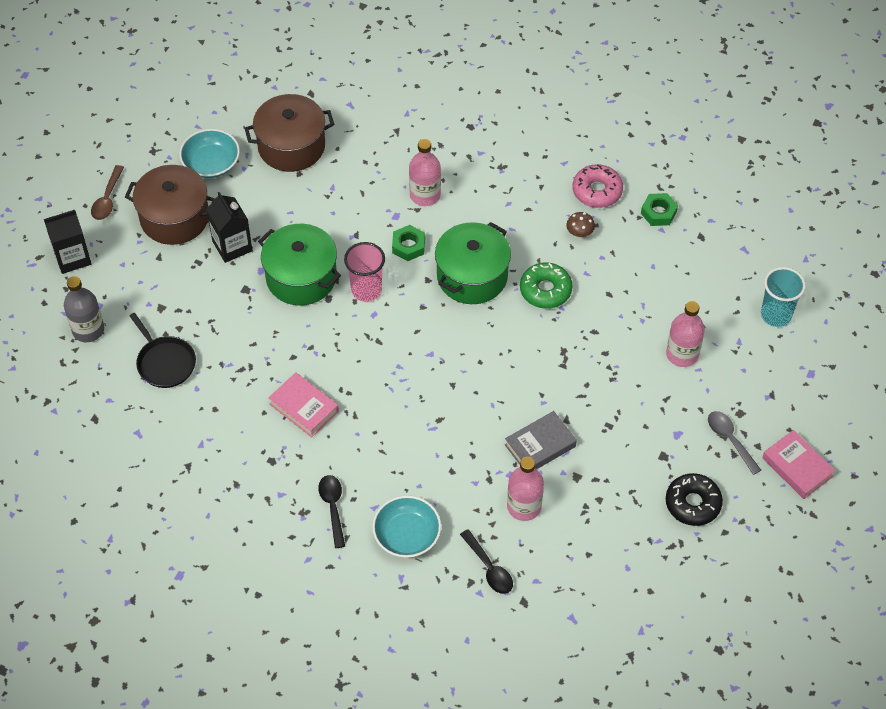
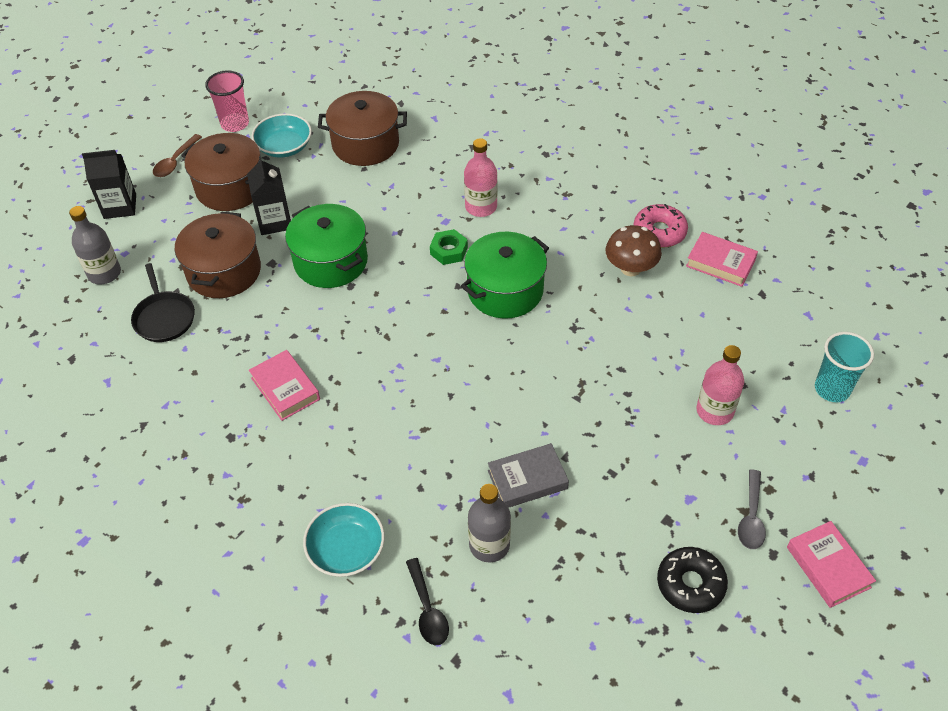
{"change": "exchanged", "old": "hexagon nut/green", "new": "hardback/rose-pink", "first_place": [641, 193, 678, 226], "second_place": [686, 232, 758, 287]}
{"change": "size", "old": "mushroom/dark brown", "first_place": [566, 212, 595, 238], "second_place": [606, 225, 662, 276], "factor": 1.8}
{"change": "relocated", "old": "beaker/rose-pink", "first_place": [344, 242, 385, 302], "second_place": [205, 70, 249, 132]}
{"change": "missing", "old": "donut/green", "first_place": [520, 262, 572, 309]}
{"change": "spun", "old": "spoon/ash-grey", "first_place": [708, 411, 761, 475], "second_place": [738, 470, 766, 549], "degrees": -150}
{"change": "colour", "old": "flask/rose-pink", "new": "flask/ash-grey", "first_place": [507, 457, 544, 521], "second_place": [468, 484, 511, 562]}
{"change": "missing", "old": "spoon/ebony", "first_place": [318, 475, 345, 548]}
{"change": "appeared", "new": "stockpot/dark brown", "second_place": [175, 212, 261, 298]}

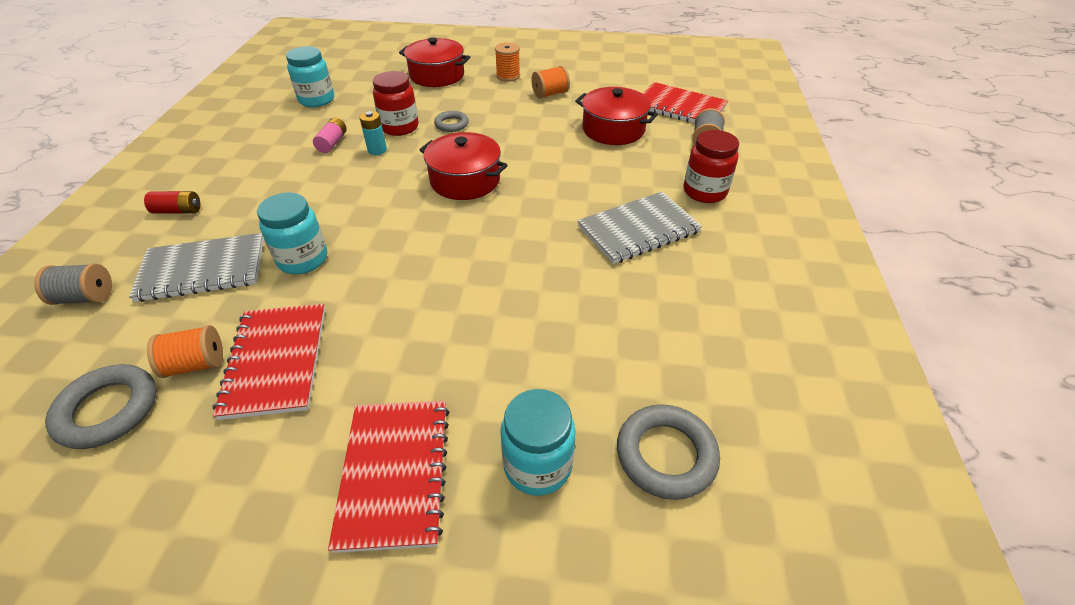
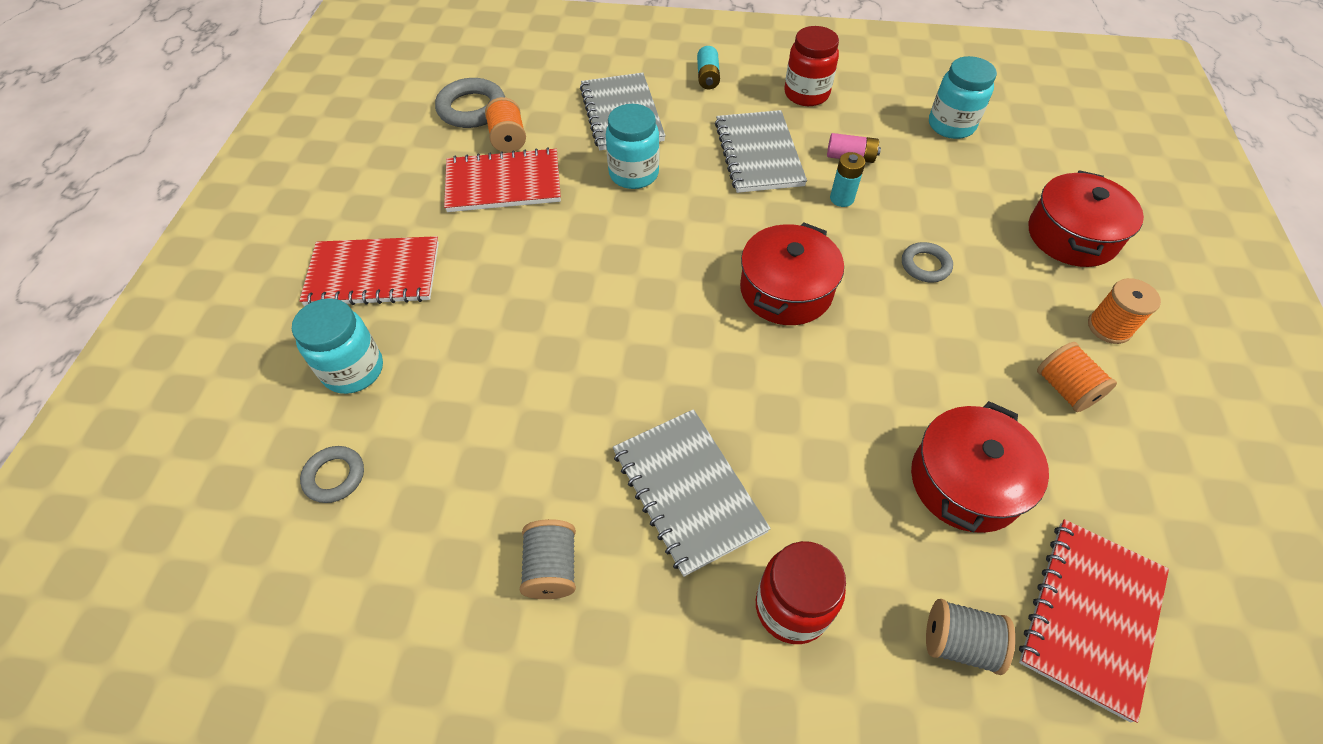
{"change": "relocated", "old": "jam jar/crimson", "first_place": [373, 71, 419, 136], "second_place": [784, 26, 839, 106]}
{"change": "colour", "old": "power cell/crimson", "new": "power cell/aqua", "first_place": [144, 191, 200, 214], "second_place": [697, 46, 720, 89]}
{"change": "relocated", "old": "reel of thread/ash-grey", "first_place": [34, 263, 112, 305], "second_place": [520, 519, 576, 599]}
{"change": "size", "old": "ring/ash-grey", "first_place": [617, 404, 720, 500], "second_place": [300, 446, 364, 503], "factor": 0.61}
{"change": "appeared", "new": "notepad/ash-grey", "second_place": [715, 110, 807, 193]}

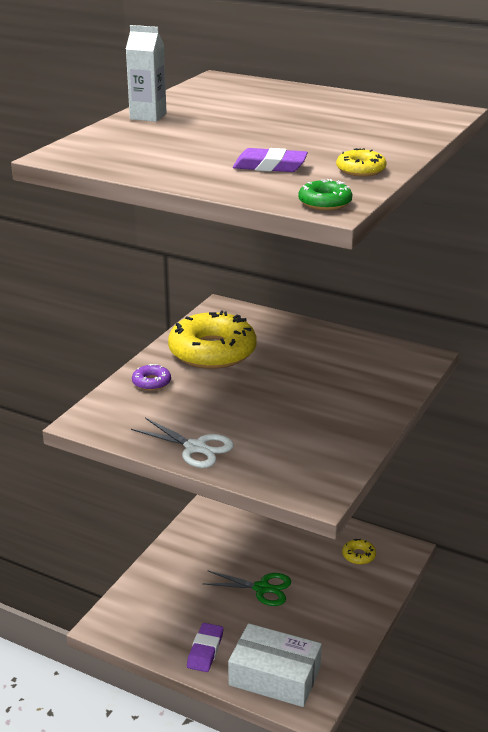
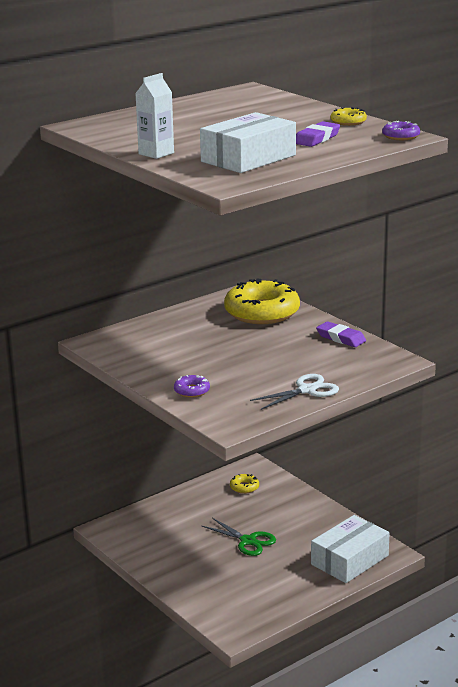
{"change": "colour", "old": "donut/green", "new": "donut/royal purple", "first_place": [298, 179, 352, 210], "second_place": [382, 121, 420, 140]}
{"change": "relocated", "old": "donut/golden", "first_place": [168, 311, 257, 369], "second_place": [224, 278, 300, 324]}
{"change": "spun", "old": "shears/green", "first_place": [202, 570, 291, 606], "second_place": [202, 518, 276, 556], "degrees": 90}
{"change": "relocated", "old": "pencil eraser/royal purple", "first_place": [187, 623, 223, 672], "second_place": [316, 321, 366, 347]}
{"change": "appeared", "new": "package/pure white", "second_place": [200, 112, 296, 173]}

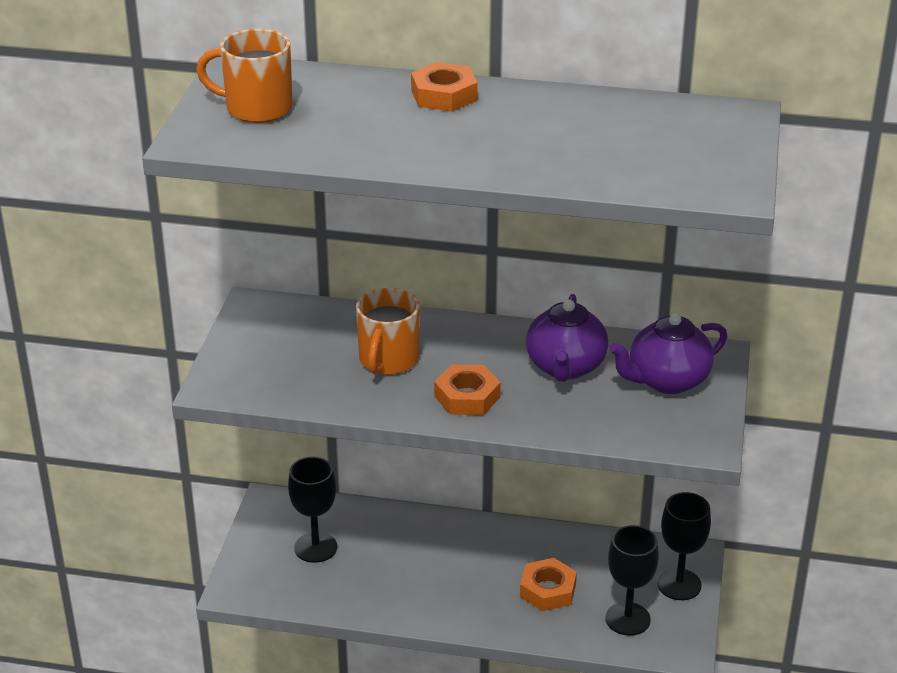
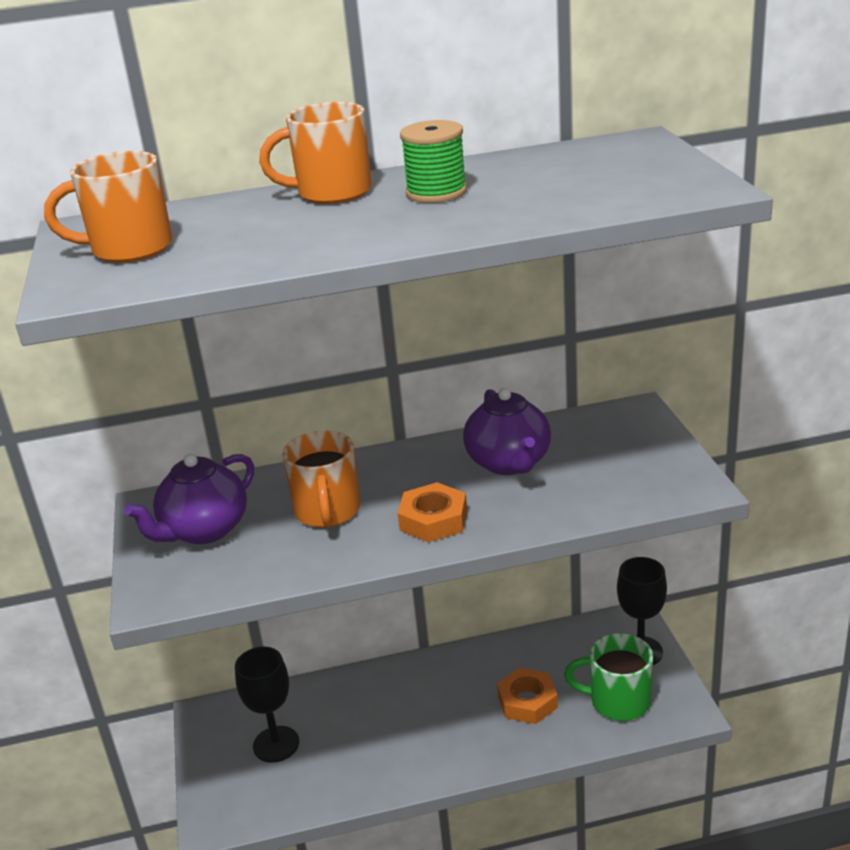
{"change": "exchanged", "old": "hexagon nut/orange-coloured", "new": "mug/orange-coloured", "first_place": [411, 62, 478, 112], "second_place": [259, 102, 372, 204]}
{"change": "relocated", "old": "tea pot/royal purple", "first_place": [609, 313, 727, 394], "second_place": [124, 454, 254, 544]}
{"change": "exchanged", "old": "wine glass/ebony", "new": "mug/green", "first_place": [605, 525, 659, 636], "second_place": [564, 633, 653, 721]}
{"change": "appeared", "new": "reel of thread/green", "second_place": [400, 120, 467, 203]}

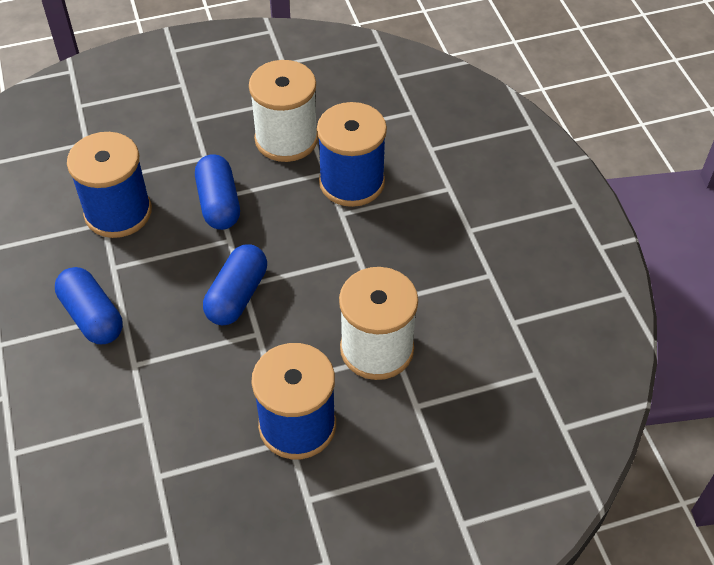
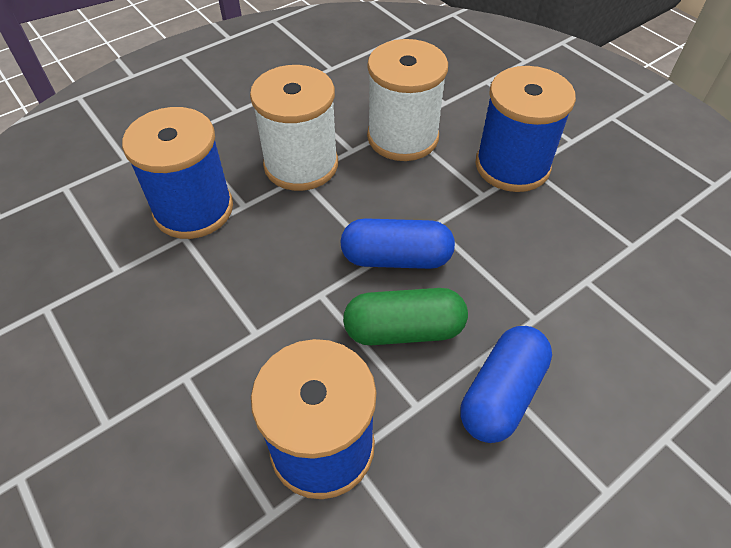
{"change": "relocated", "old": "reel of thread/pure white", "first_place": [249, 60, 318, 162], "second_place": [250, 65, 338, 191]}
{"change": "missing", "old": "pill/blue", "first_place": [195, 154, 240, 230]}
{"change": "appeared", "new": "pill/green", "second_place": [343, 288, 468, 345]}

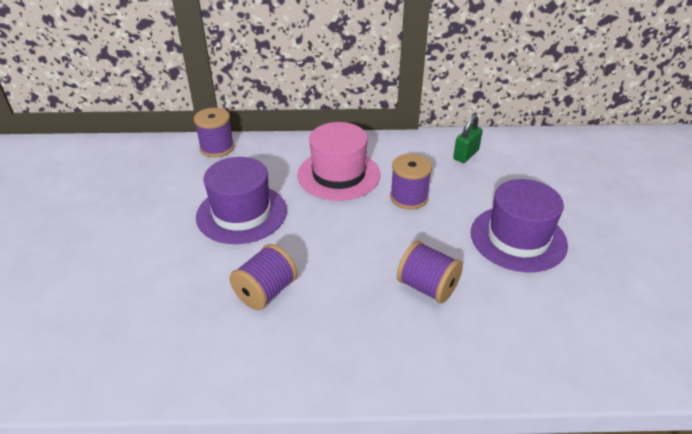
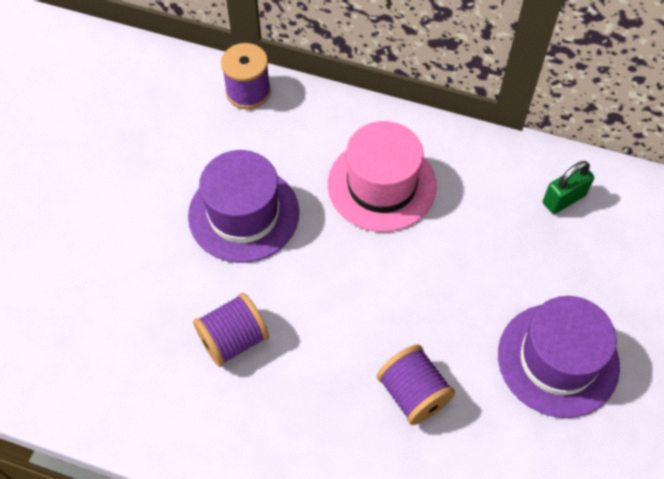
{"change": "missing", "old": "reel of thread/royal purple", "first_place": [390, 154, 432, 210]}

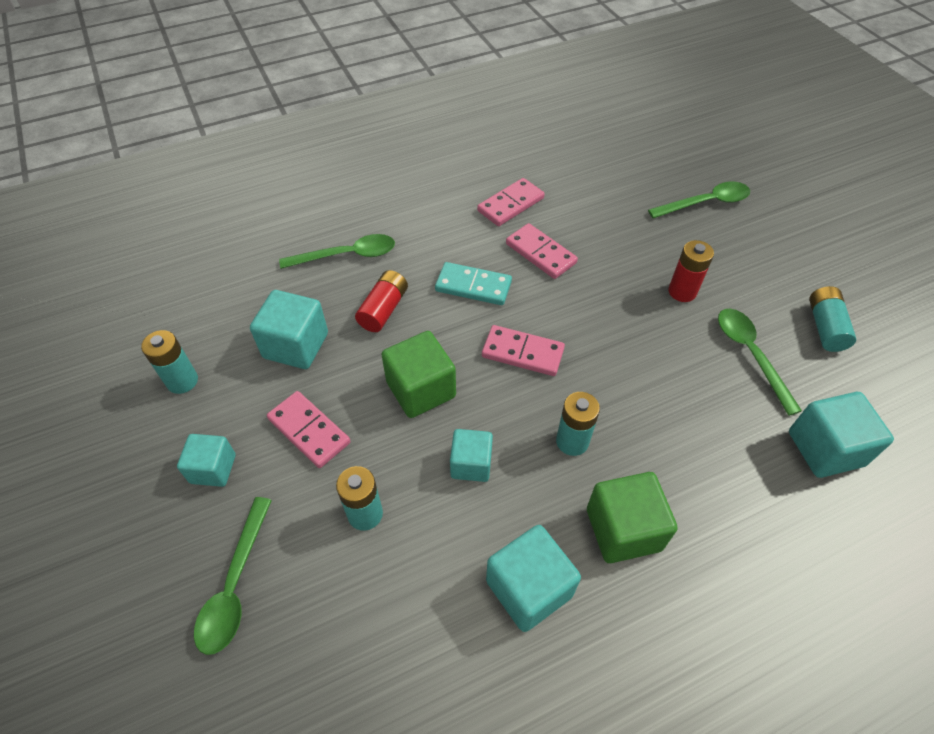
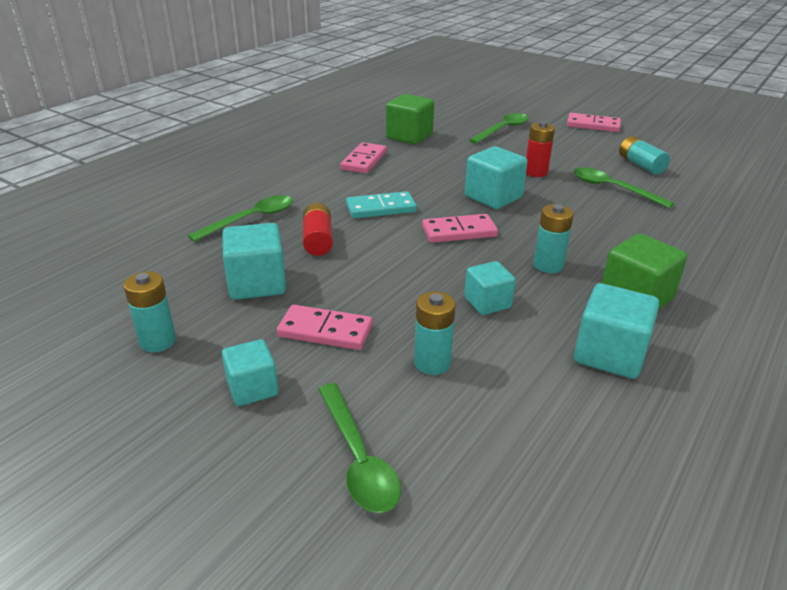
{"change": "relocated", "old": "domino/rose-pink", "first_place": [506, 223, 578, 279], "second_place": [567, 113, 621, 132]}
{"change": "relocated", "old": "solid cube/green", "first_place": [381, 331, 456, 418], "second_place": [386, 94, 434, 144]}
{"change": "relocated", "old": "solid cube/aqua", "first_place": [789, 392, 894, 478], "second_place": [465, 146, 528, 209]}

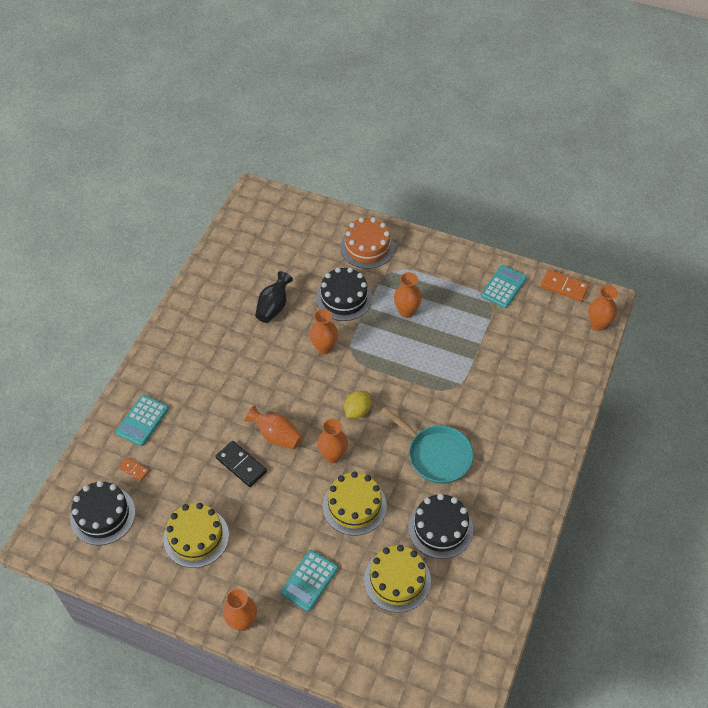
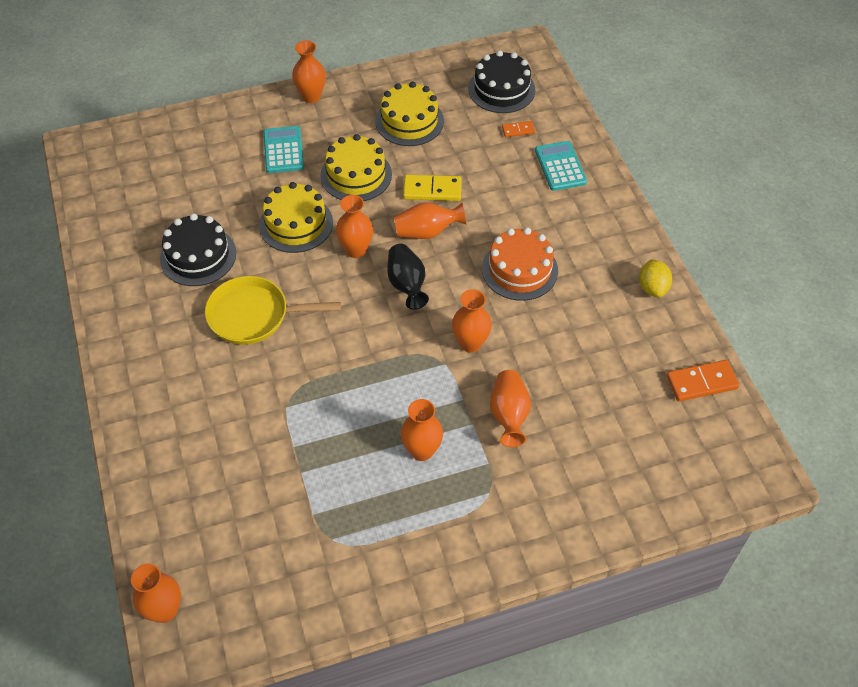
{"change": "relocated", "old": "cake/orange-coloured", "first_place": [340, 217, 395, 269], "second_place": [482, 228, 558, 301]}
{"change": "missing", "old": "calculator/aqua", "first_place": [481, 265, 527, 308]}
{"change": "exchanged", "old": "cake/ebony", "new": "tall vase/orange-coloured", "first_place": [316, 267, 372, 321], "second_place": [490, 370, 531, 447]}
{"change": "relocated", "old": "domino/orange-coloured", "first_place": [540, 269, 589, 302], "second_place": [666, 360, 739, 401]}
{"change": "relocated", "old": "tall vase/ebony", "first_place": [255, 271, 293, 323], "second_place": [387, 244, 429, 310]}
{"change": "relocated", "old": "citrus fruit/golden", "first_place": [344, 391, 371, 419], "second_place": [639, 259, 672, 297]}
{"change": "colour", "old": "pan/aqua", "new": "pan/golden", "first_place": [381, 407, 473, 484], "second_place": [205, 276, 341, 345]}
{"change": "colour", "old": "domino/ebony", "new": "domino/golden", "first_place": [216, 441, 267, 487], "second_place": [403, 175, 462, 201]}
{"change": "relocated", "old": "cake/golden", "first_place": [364, 545, 431, 613], "second_place": [320, 134, 392, 201]}

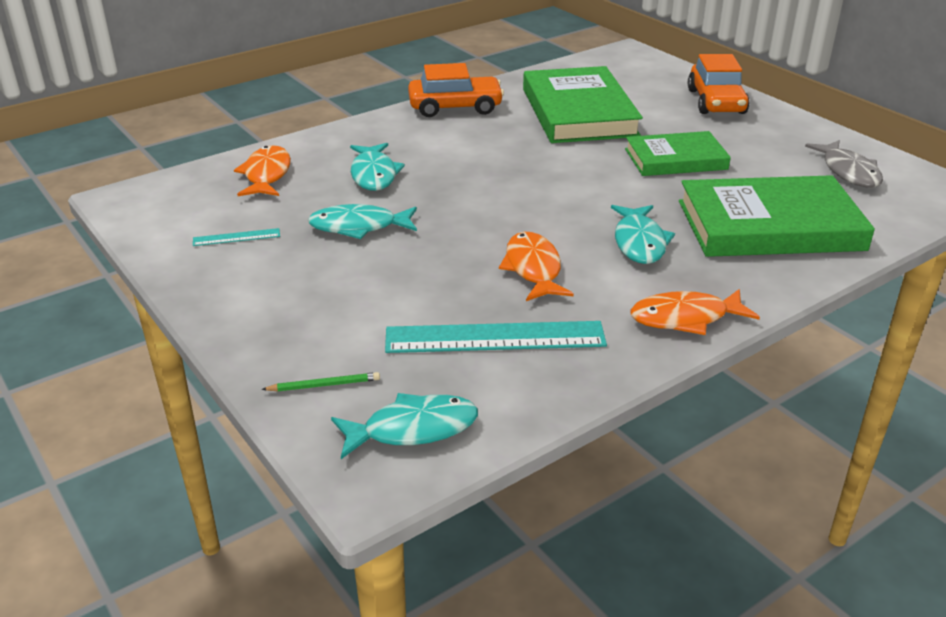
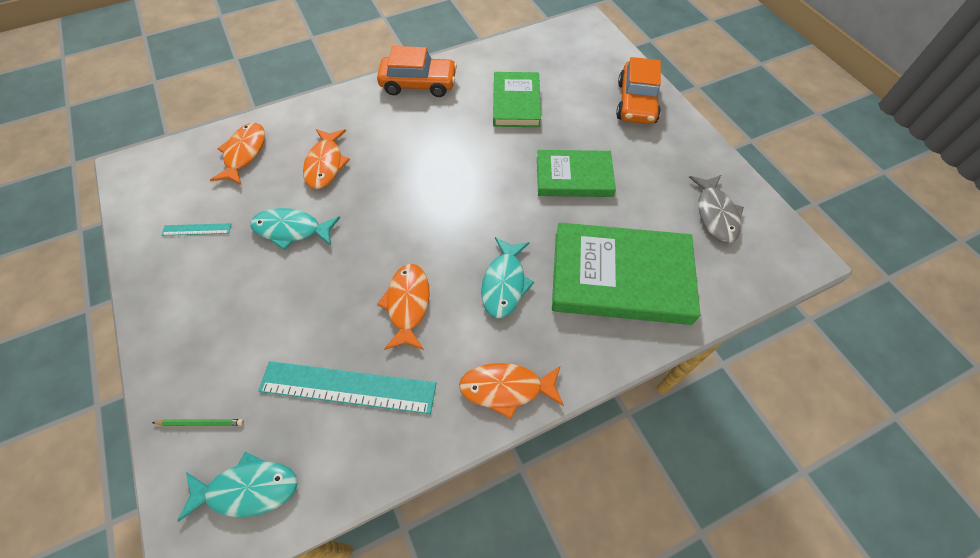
{"change": "size", "old": "hardback/green", "first_place": [523, 66, 643, 143], "second_place": [493, 72, 541, 127], "factor": 0.62}
{"change": "colour", "old": "fish figure/aqua", "new": "fish figure/orange-coloured", "first_place": [350, 143, 405, 191], "second_place": [303, 129, 350, 189]}

